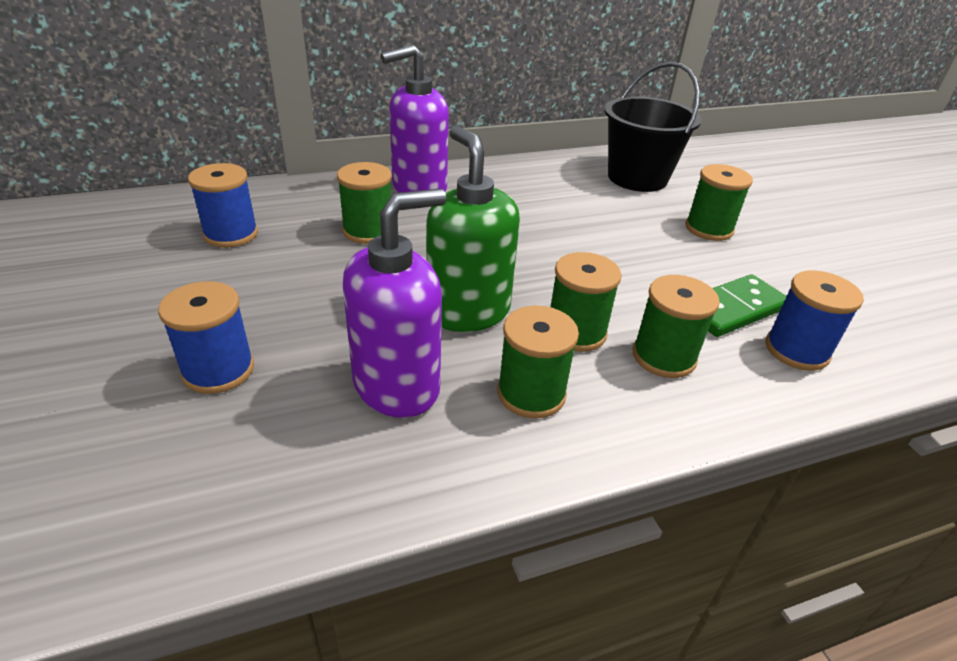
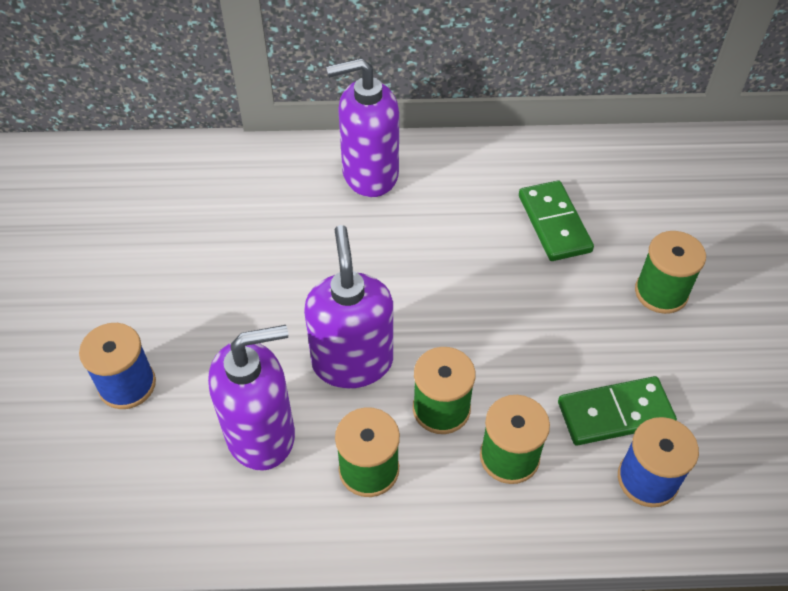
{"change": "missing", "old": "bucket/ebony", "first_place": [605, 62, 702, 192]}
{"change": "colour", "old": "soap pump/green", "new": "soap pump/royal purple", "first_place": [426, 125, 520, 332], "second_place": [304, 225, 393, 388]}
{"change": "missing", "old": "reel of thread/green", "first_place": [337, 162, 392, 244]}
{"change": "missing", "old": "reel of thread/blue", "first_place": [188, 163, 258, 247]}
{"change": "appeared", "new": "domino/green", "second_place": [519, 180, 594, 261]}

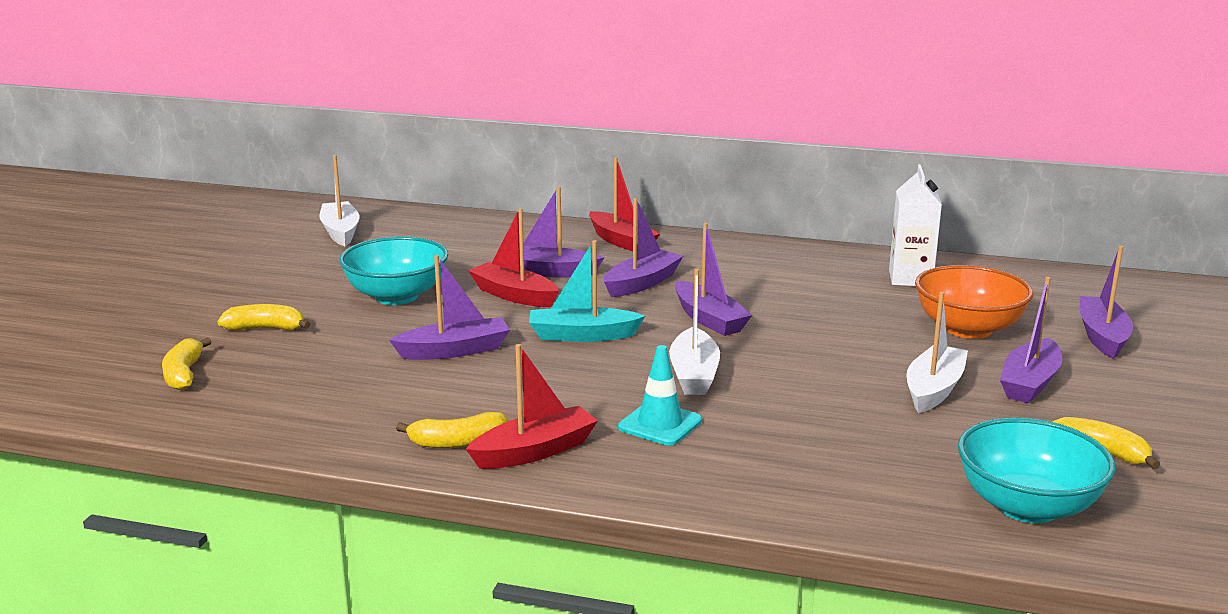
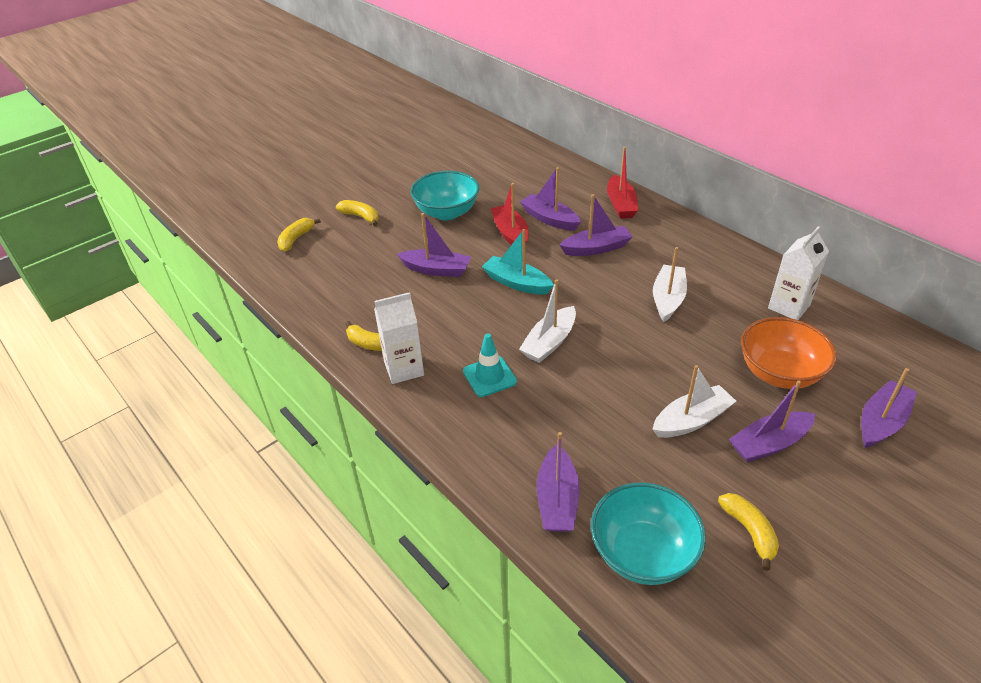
{"change": "relocated", "old": "boat/pure white", "first_place": [319, 155, 360, 246], "second_place": [653, 247, 687, 322]}
{"change": "relocated", "old": "boat/royal purple", "first_place": [675, 223, 752, 336], "second_place": [537, 432, 579, 532]}
{"change": "exchanged", "old": "boat/crimson", "new": "milk carton/pure white", "first_place": [466, 344, 598, 469], "second_place": [374, 292, 424, 384]}

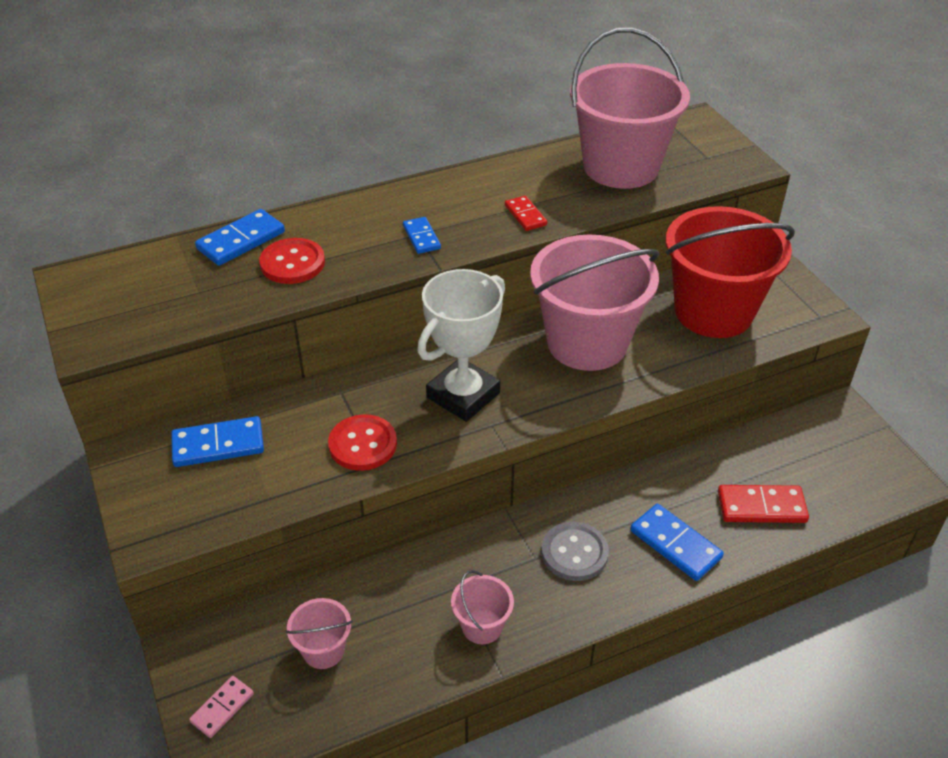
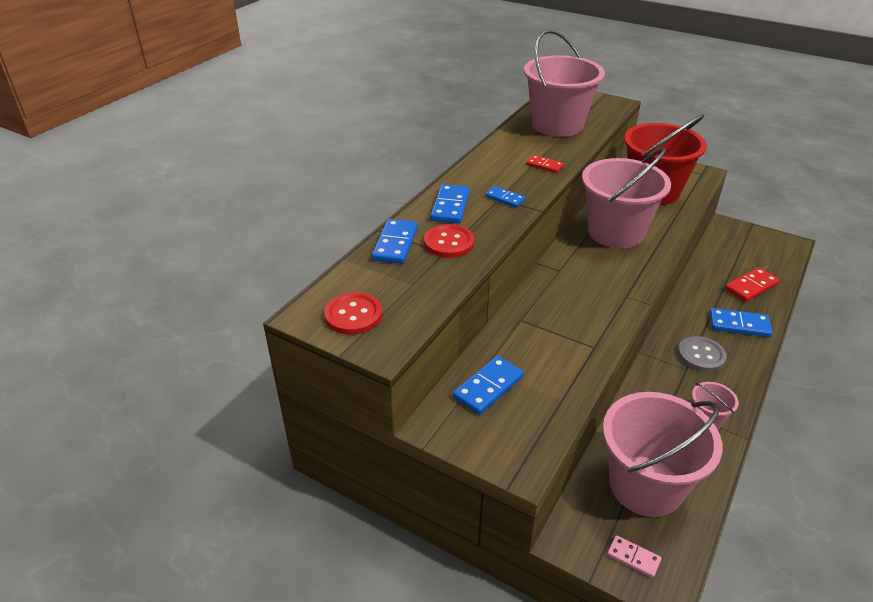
{"change": "missing", "old": "prize cup/pure white", "first_place": [417, 269, 505, 422]}
{"change": "relocated", "old": "button/crimson", "first_place": [328, 414, 397, 471], "second_place": [324, 292, 382, 335]}
{"change": "size", "old": "bucket/rose-pink", "first_place": [286, 598, 353, 669], "second_place": [603, 392, 723, 517], "factor": 2.27}
{"change": "spun", "old": "domino/rose-pink", "first_place": [189, 676, 254, 738], "second_place": [607, 535, 662, 578], "degrees": -60}
{"change": "appeared", "new": "domino/blue", "second_place": [431, 184, 470, 224]}

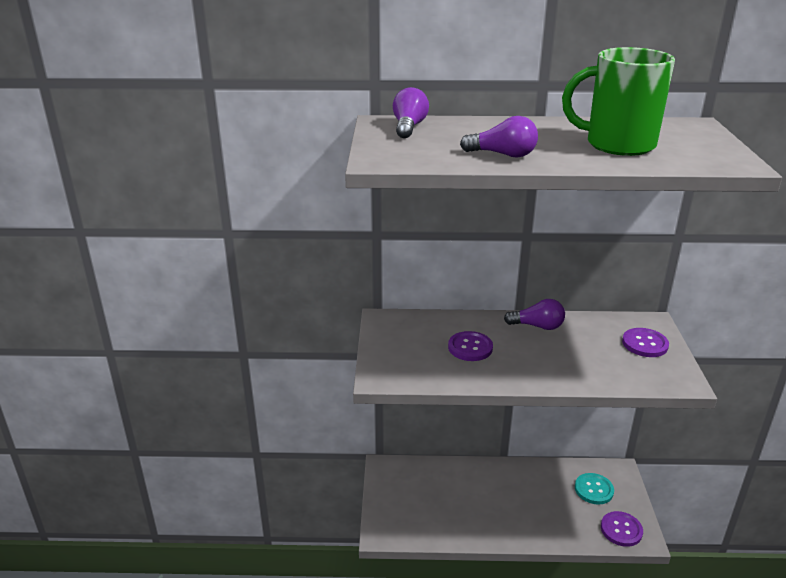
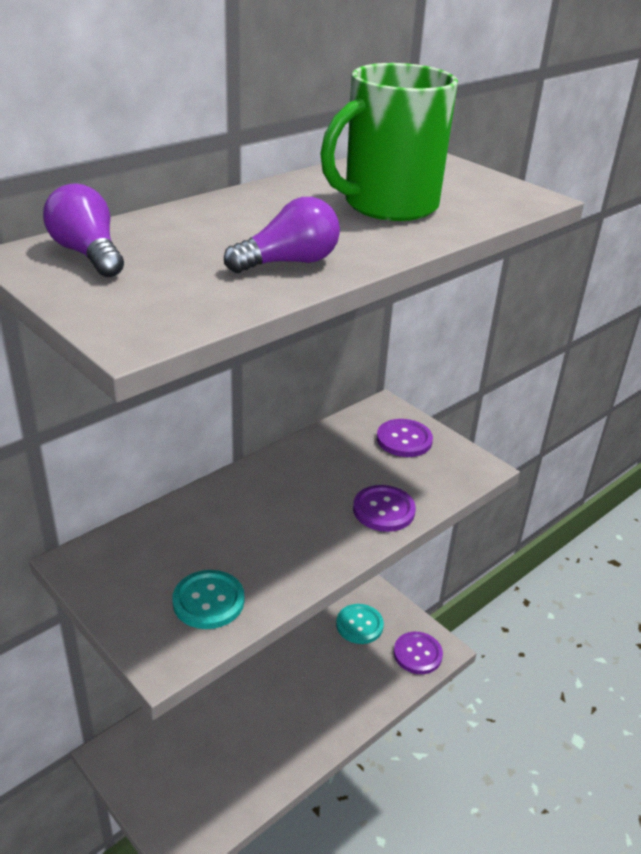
{"change": "missing", "old": "light bulb/royal purple", "first_place": [504, 299, 565, 330]}
{"change": "relocated", "old": "button/royal purple", "first_place": [448, 331, 493, 361], "second_place": [353, 485, 416, 532]}
{"change": "appeared", "new": "button/aqua", "second_place": [172, 570, 244, 629]}

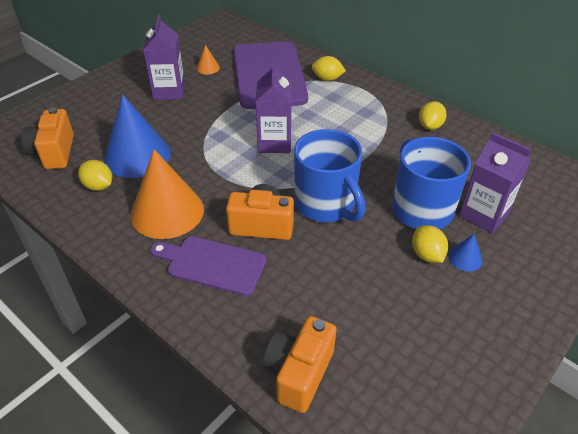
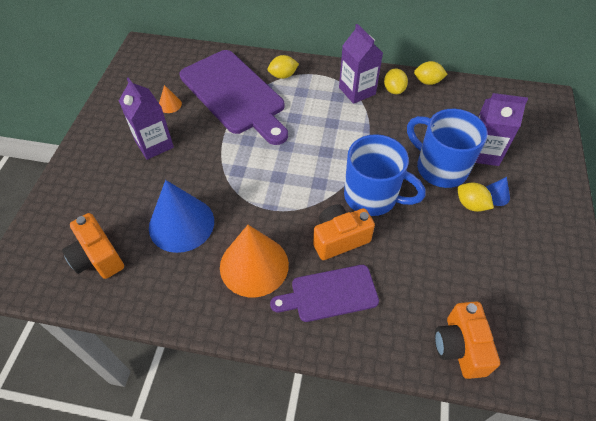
{"change": "relocated", "old": "milk carton/royal purple", "first_place": [255, 61, 292, 153], "second_place": [339, 24, 383, 104]}
{"change": "relocated", "old": "citrus fruit/golden", "first_place": [78, 160, 112, 191], "second_place": [414, 61, 448, 85]}

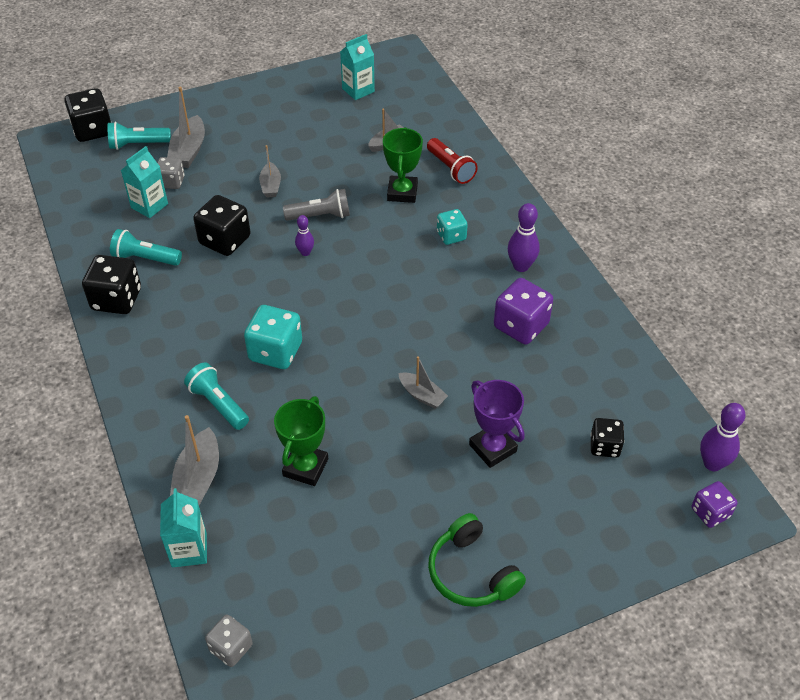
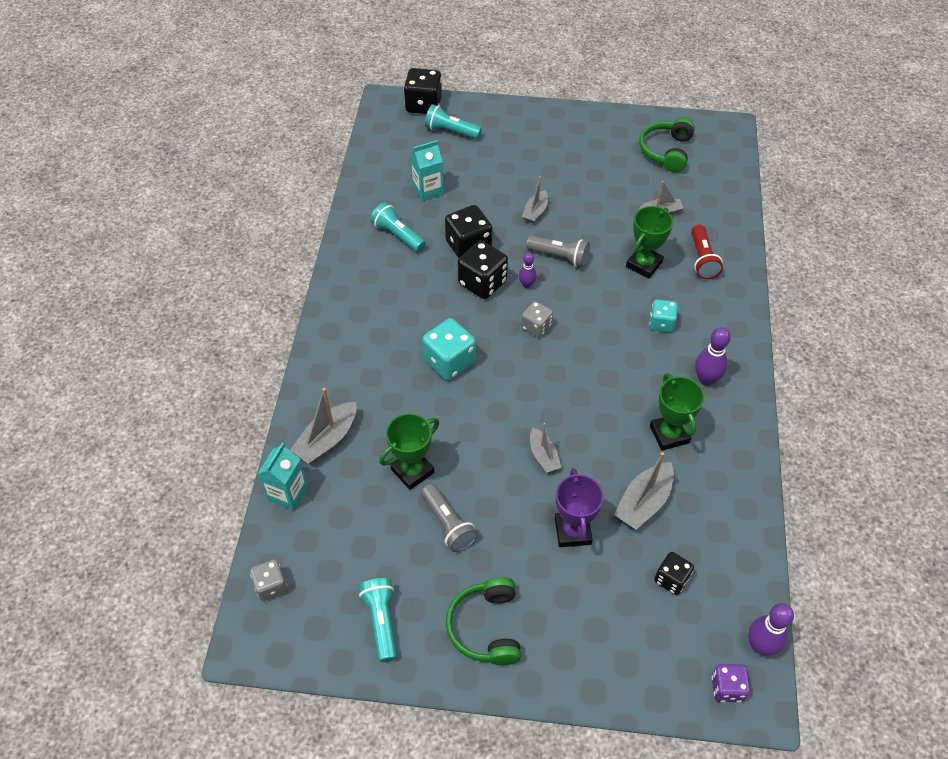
{"change": "exchanged", "old": "milk carton/aqua", "new": "headphones/green", "first_place": [340, 34, 375, 100], "second_place": [639, 118, 695, 172]}
{"change": "relocated", "old": "boat/ash-grey", "first_place": [167, 87, 205, 168], "second_place": [614, 452, 674, 530]}
{"change": "relocated", "old": "dice/ash-grey", "first_place": [157, 157, 185, 189], "second_place": [521, 301, 553, 338]}
{"change": "relocated", "old": "dice/ebony", "first_place": [82, 255, 141, 314], "second_place": [458, 241, 508, 299]}
{"change": "exchanged", "old": "dice/royal purple", "new": "prize cup/green", "first_place": [494, 278, 553, 345], "second_place": [650, 373, 705, 451]}
{"change": "relocated", "old": "pocket torch/aqua", "first_place": [184, 362, 249, 430], "second_place": [359, 578, 397, 662]}
{"change": "appeared", "new": "pocket torch/ash-grey", "second_place": [421, 484, 478, 552]}

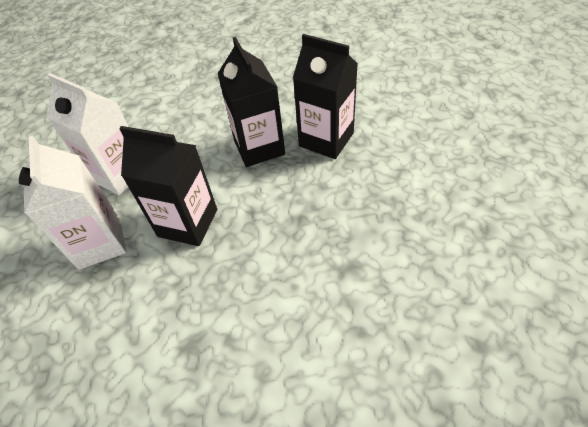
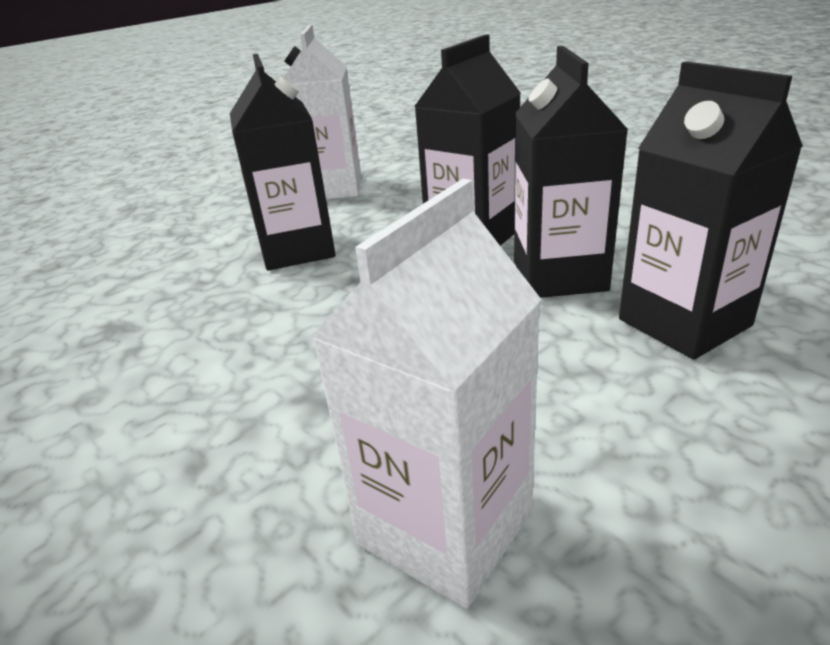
{"change": "relocated", "old": "milk carton/pure white", "first_place": [19, 136, 126, 270], "second_place": [311, 179, 541, 609]}
{"change": "appeared", "new": "milk carton/ebony", "second_place": [619, 61, 803, 359]}

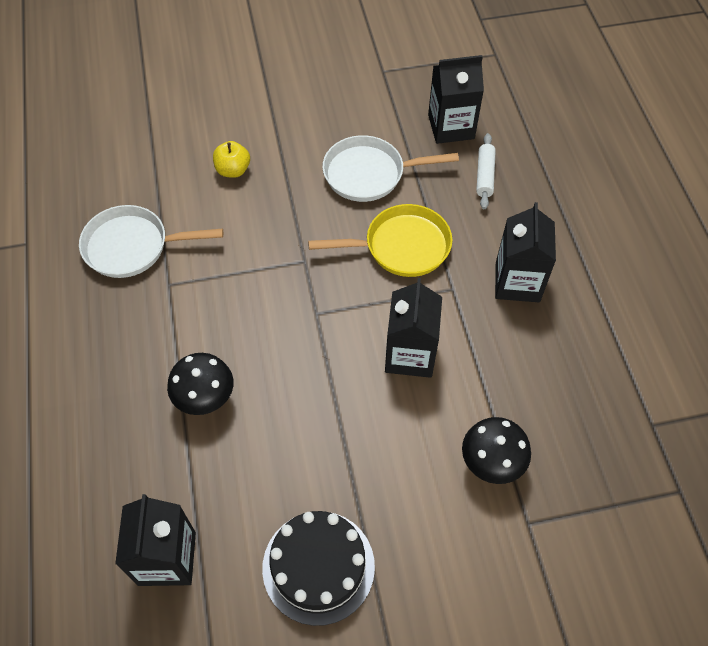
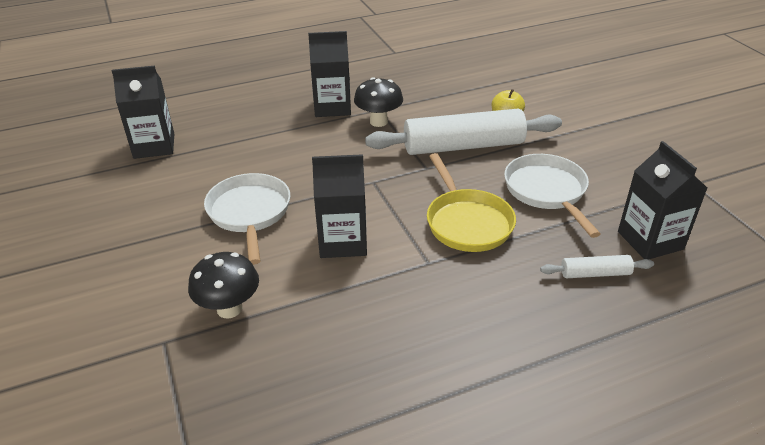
{"change": "relocated", "old": "milk carton/ebony", "first_place": [495, 202, 556, 302], "second_place": [308, 31, 351, 117]}
{"change": "relocated", "old": "pan/pure white", "first_place": [79, 205, 223, 278], "second_place": [204, 173, 290, 265]}
{"change": "relocated", "old": "mushroom/ebony", "first_place": [167, 353, 233, 415], "second_place": [354, 77, 403, 127]}
{"change": "missing", "old": "cake/ebony", "first_place": [262, 511, 375, 626]}
{"change": "appeared", "new": "pastry roller/pure white", "second_place": [365, 109, 562, 155]}

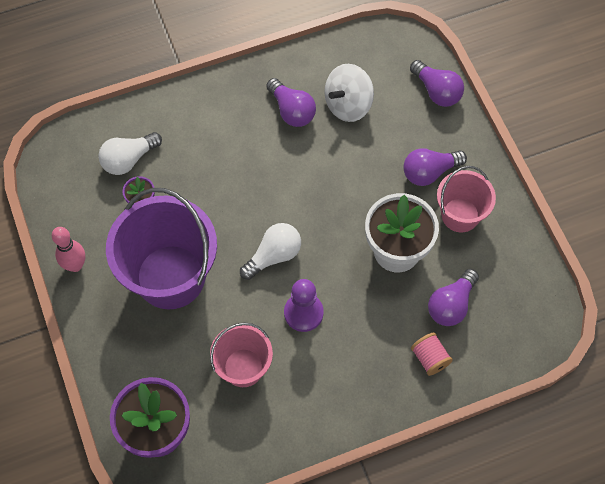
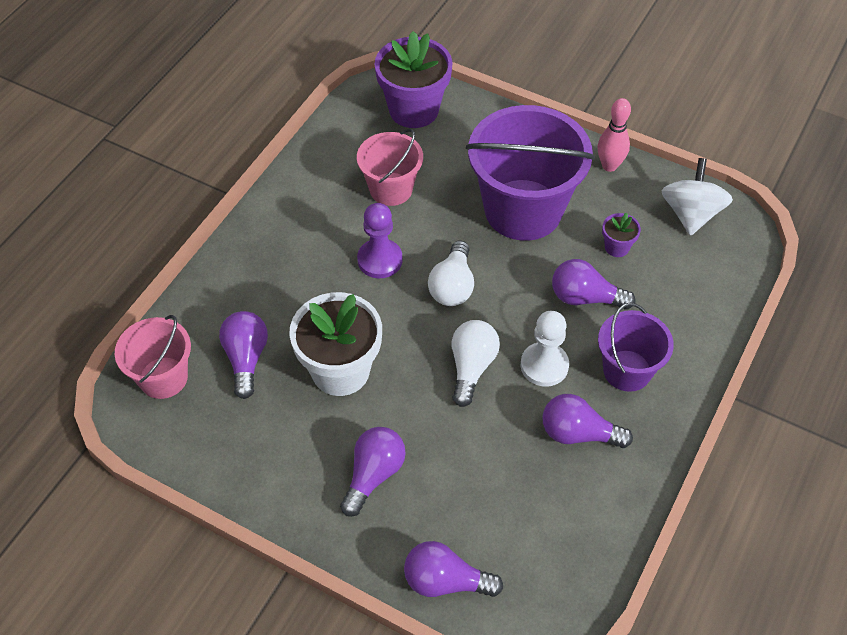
{"change": "relocated", "old": "toy top/pure white", "first_place": [324, 64, 374, 122], "second_place": [662, 158, 733, 236]}
{"change": "relocated", "old": "light bulb/pure white", "first_place": [98, 132, 162, 175], "second_place": [452, 320, 500, 407]}
{"change": "relocated", "old": "bucket/rose-pink", "first_place": [437, 166, 496, 232], "second_place": [115, 315, 191, 399]}
{"change": "missing", "old": "reel of thread/rose-pink", "first_place": [411, 332, 453, 376]}
{"change": "appeared", "new": "light bulb/royal purple", "second_place": [552, 259, 635, 310]}
{"change": "appeared", "new": "bucket/royal purple", "second_place": [598, 303, 674, 392]}
{"change": "appeared", "new": "game pawn/pure white", "second_place": [521, 311, 569, 387]}

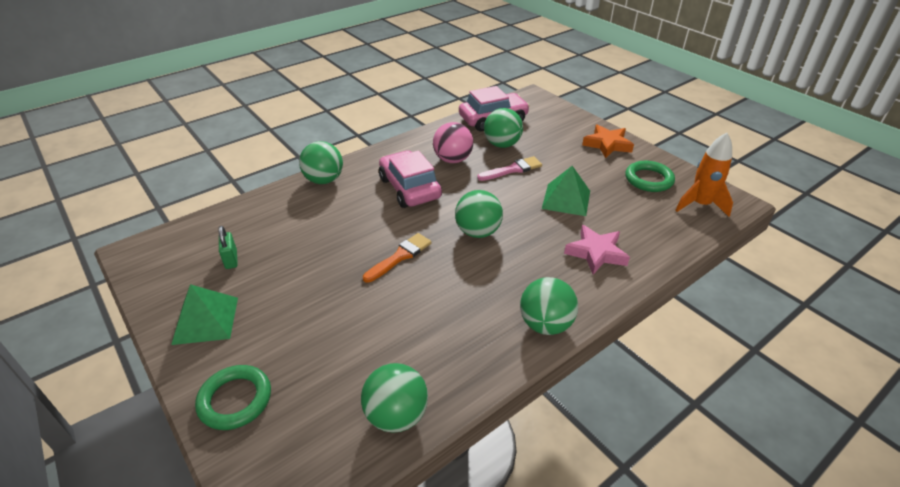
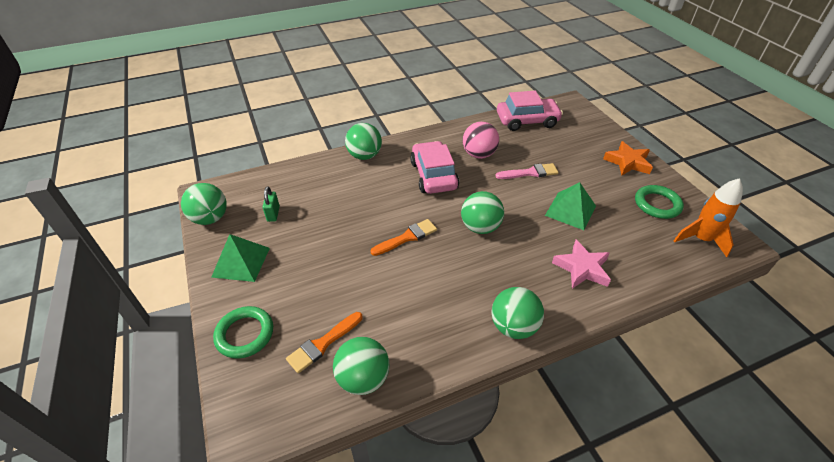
{"change": "relocated", "old": "sphere/green", "first_place": [484, 108, 523, 148], "second_place": [181, 183, 227, 225]}
{"change": "appeared", "new": "paintbrush/orange-coloured", "second_place": [286, 312, 362, 373]}

